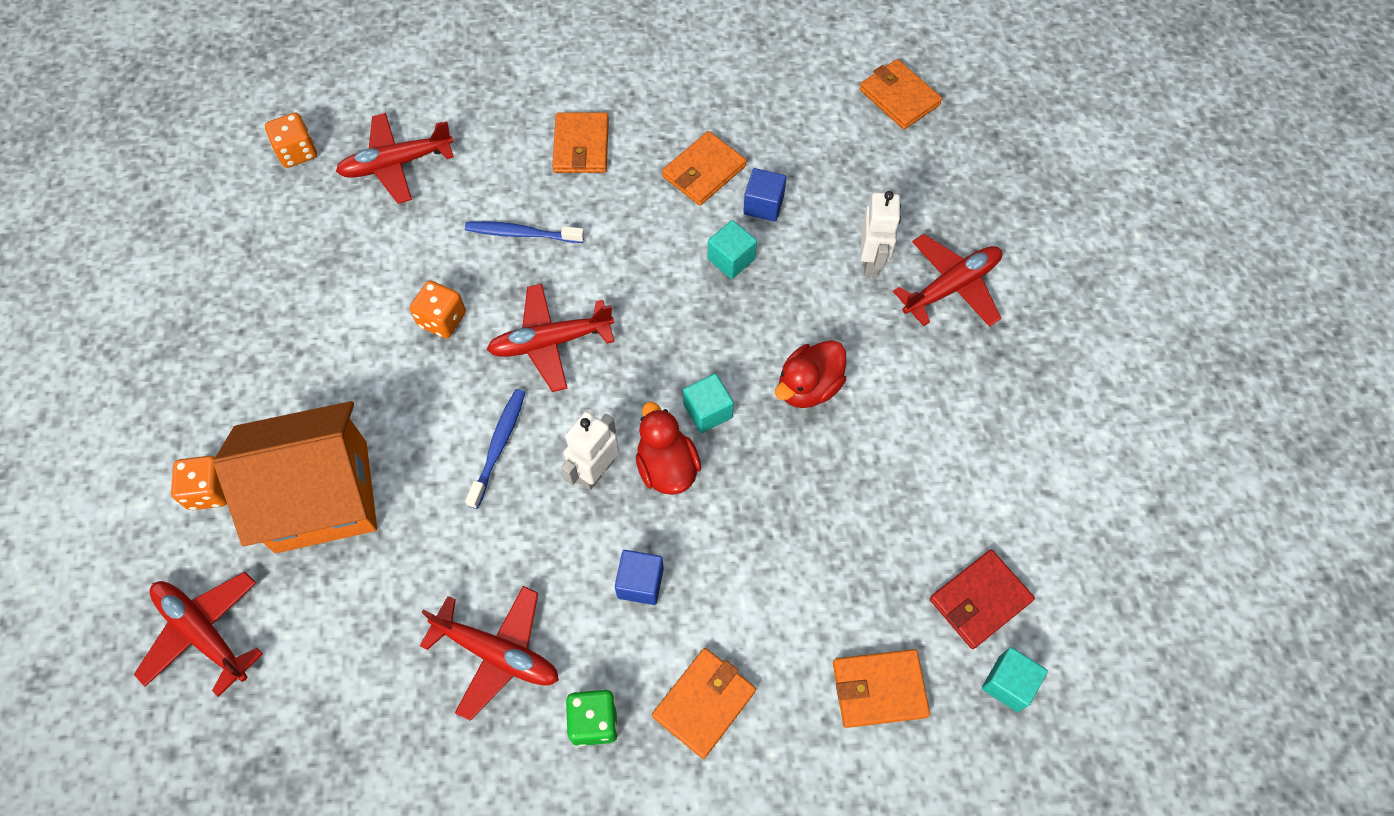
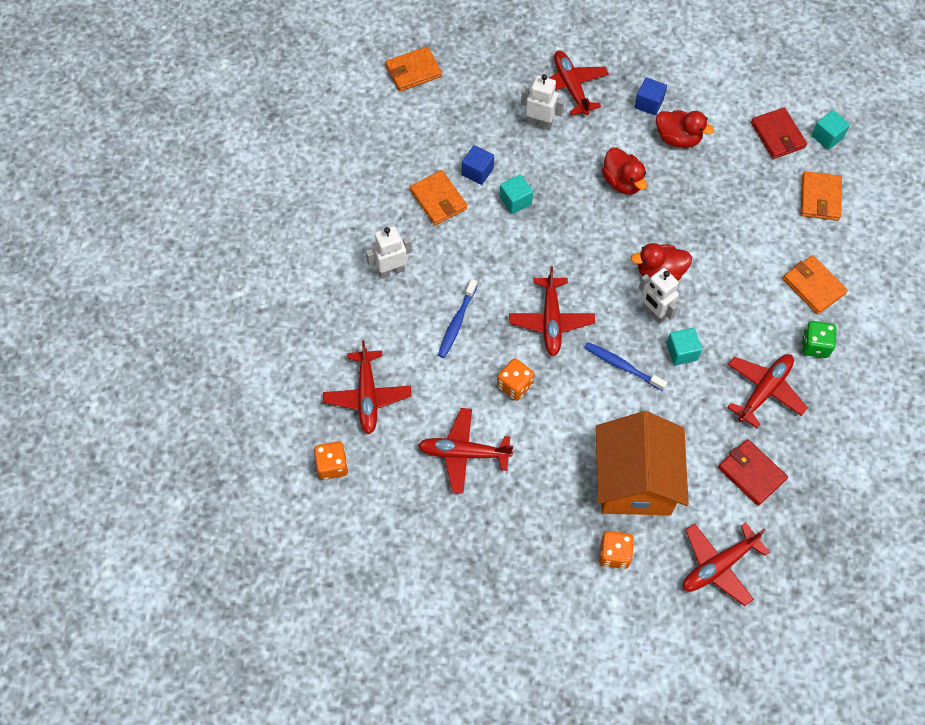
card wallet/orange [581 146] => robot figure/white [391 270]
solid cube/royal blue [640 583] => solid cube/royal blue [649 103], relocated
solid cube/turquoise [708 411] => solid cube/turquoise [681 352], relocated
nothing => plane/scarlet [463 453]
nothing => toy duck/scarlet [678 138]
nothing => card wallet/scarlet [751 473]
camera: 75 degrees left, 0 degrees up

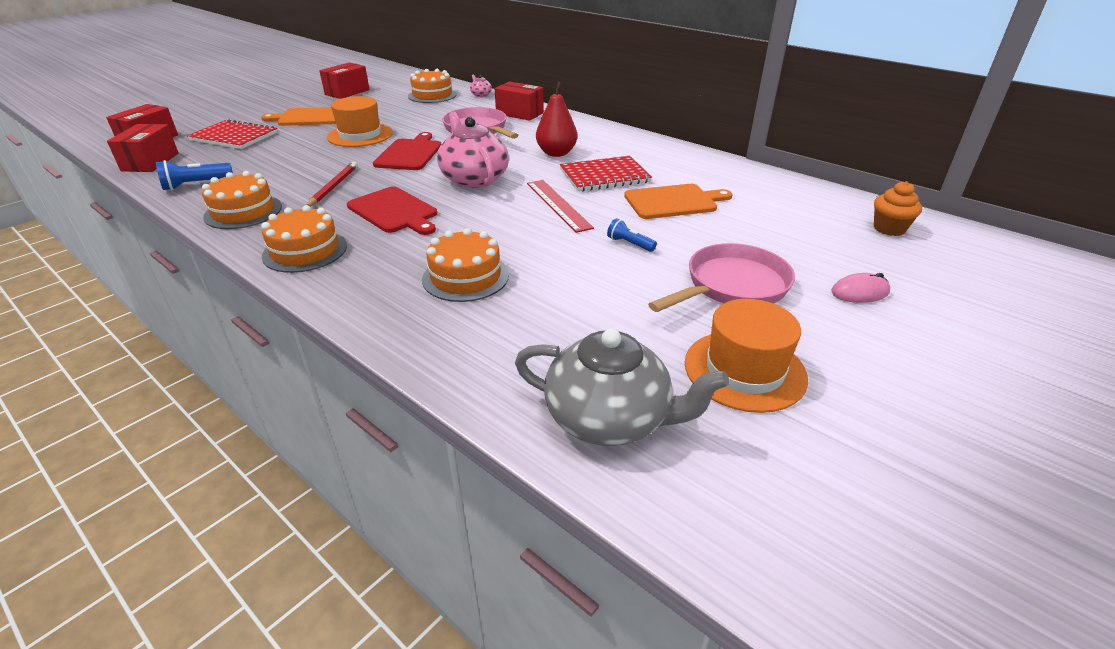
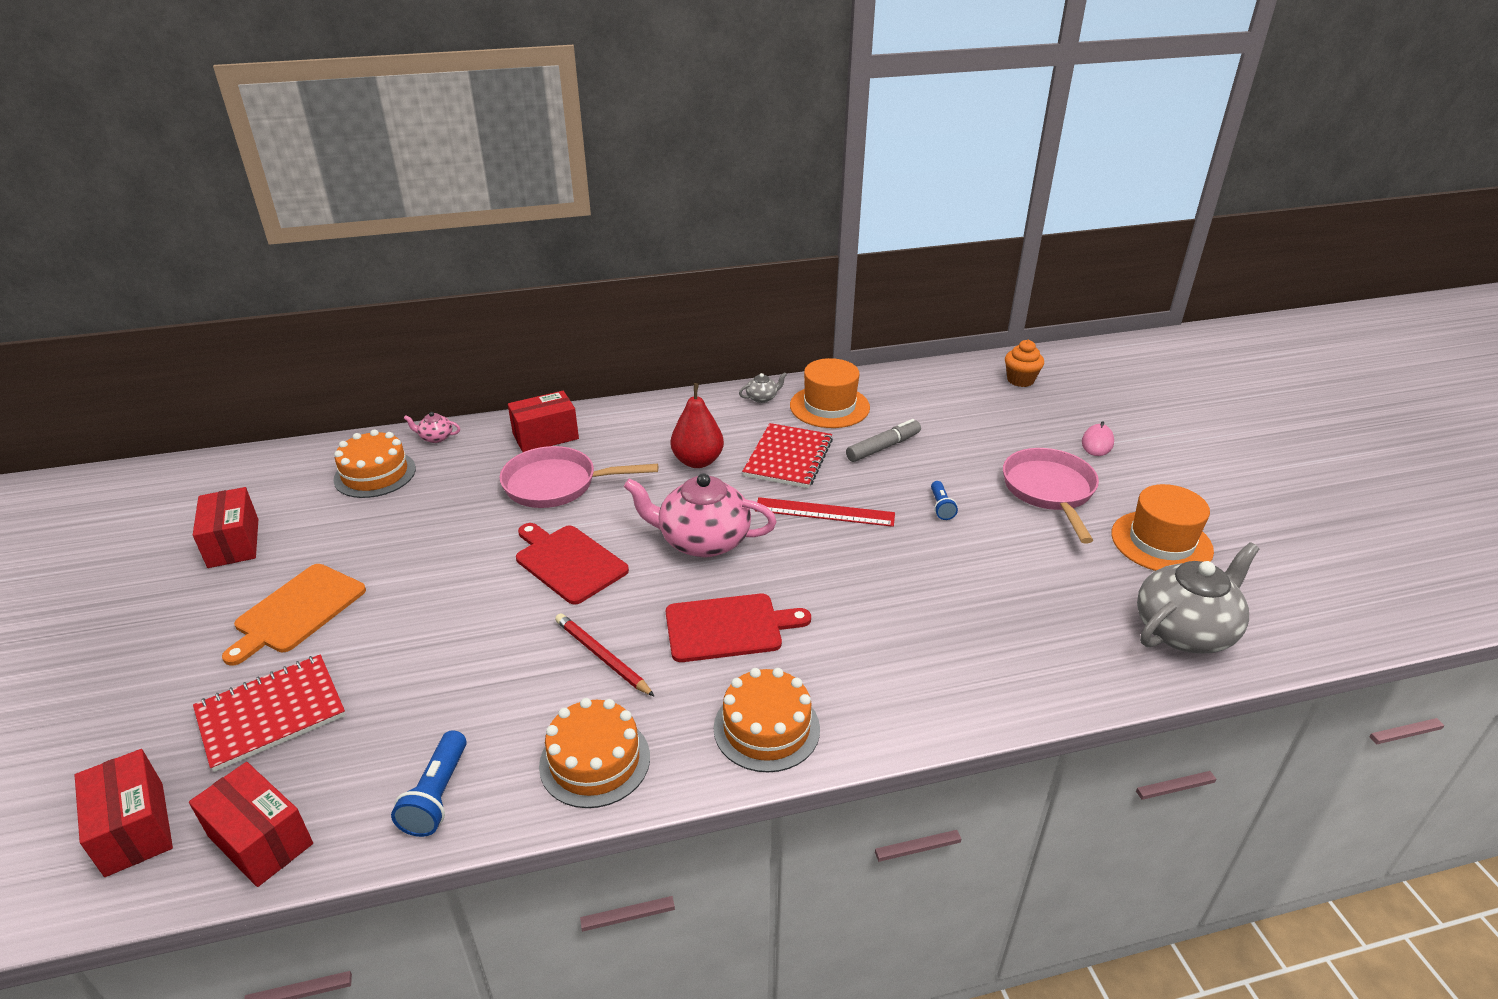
tall hat/orange [360 135] => tall hat/orange [829 406], relocated
cake/orange [465 277] => nothing
flashlight/royal blue [629 244] => flashlight/royal blue [941 507], 75 degrees counterclockwise
bread board/orange [673 202] => marker/gray [883 447]
nothing => teapot/gray [762 398]
camera: 55 degrees left, 0 degrees up

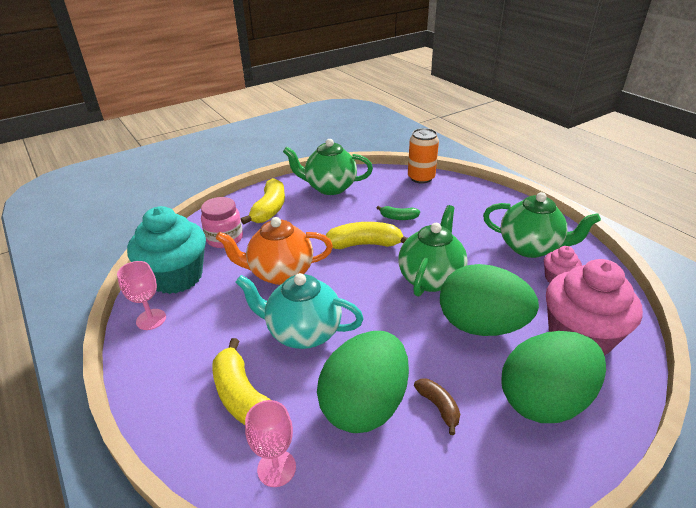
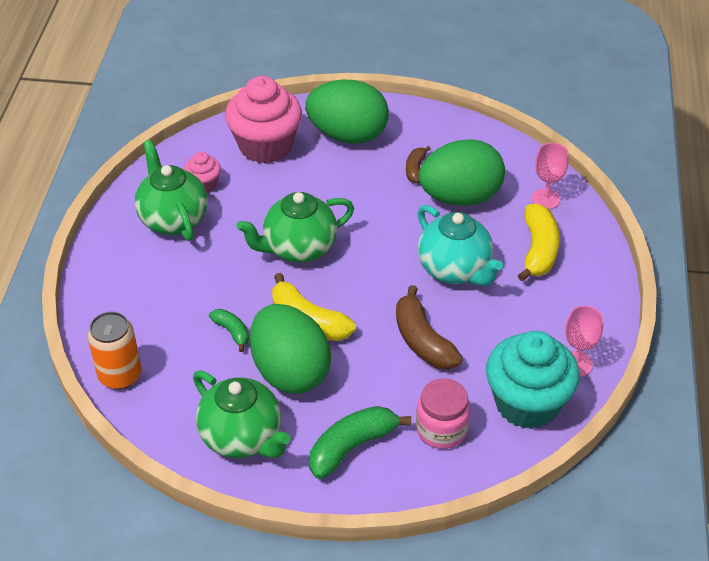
teapot/orange [280 273] => banana fruit/dark brown [423 341]
banana fruit/yellow [269 209] => banana fruit/leaf-green [351 447]
egg shape/leaf-green [481 325] => egg shape/leaf-green [290 371], relocated
camera: 140 degrees left, 10 degrees up

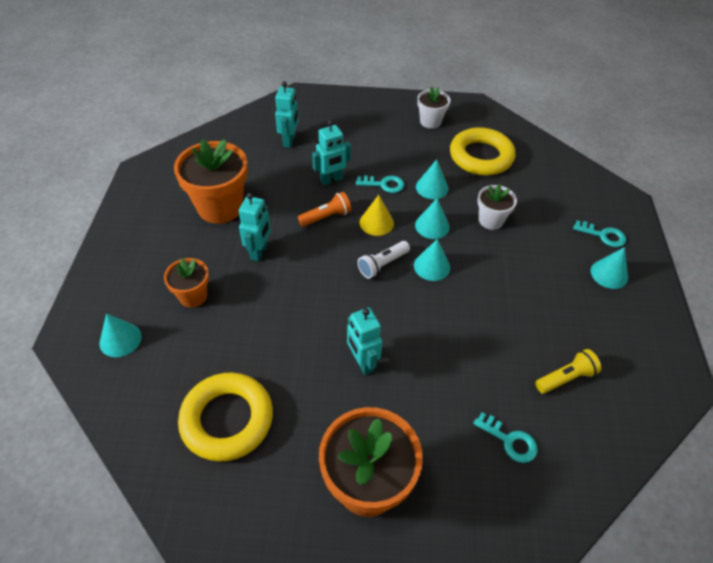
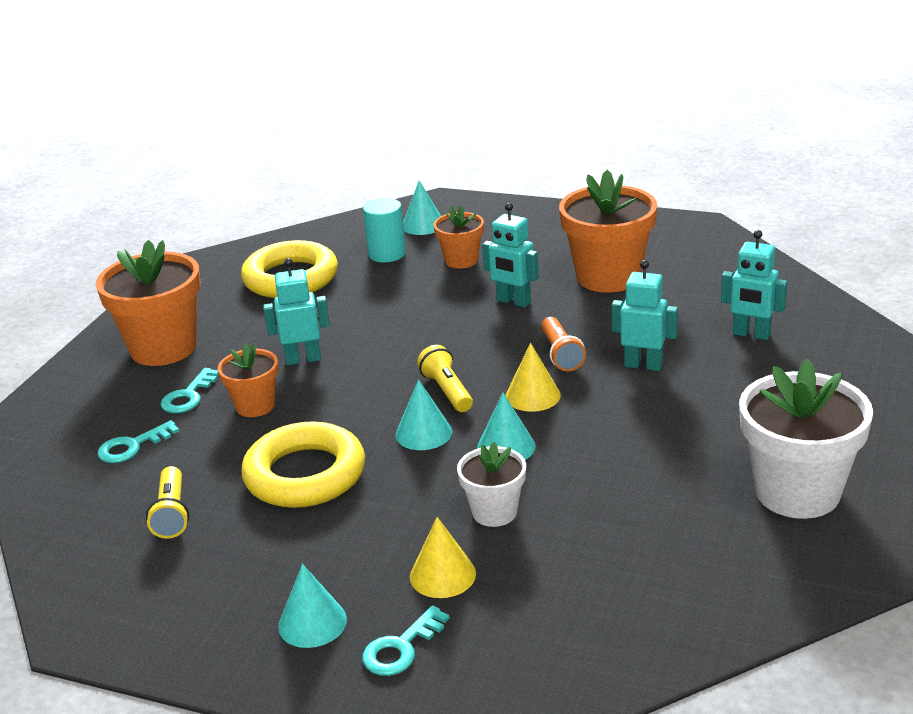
robot figure/turquoise [331 180] => robot figure/turquoise [643 365], 120 degrees clockwise
latchkey/turquoise [384 184] => latchkey/turquoise [188 396], relocated
flashlight/white [382 265] => flashlight/yellow [447 391]
solid cone/turquoise [432 187] => nothing
flower pot/white [430 122] => flower pot/white [797 492], x1.82
hoop/yellow [481 156] => hoop/yellow [305 474], relocated
nothing => flower pot/orange [255 406]
nothing => solid cylinder/turquoise [387 254]
nothing => solid cone/yellow [442 575]
camera: 110 degrees right, 20 degrees down

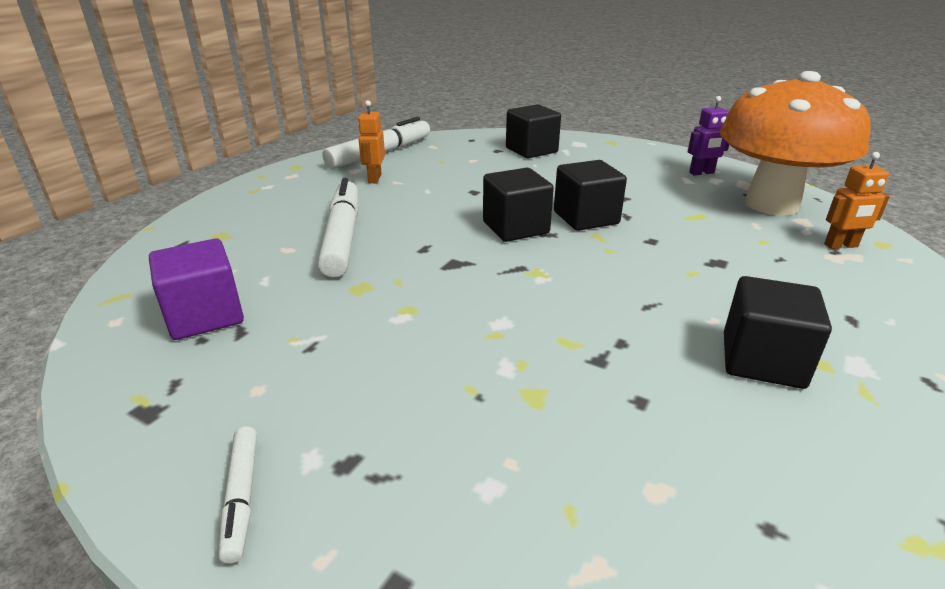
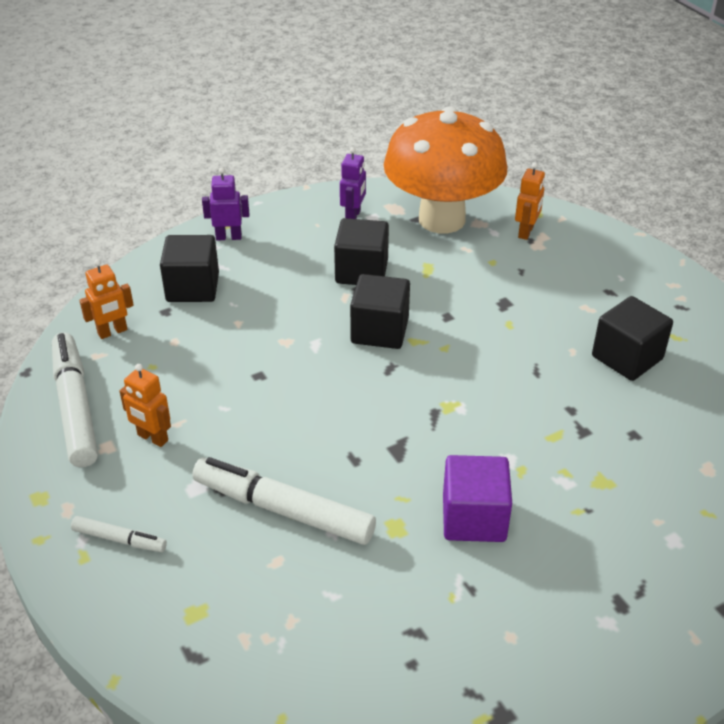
solid cube/purple [205 316] => solid cube/purple [474 518], relocated
marker/white [242 497] => marker/white [119 539], relocated
solid cube/black [515 228] => solid cube/black [361 271], relocated
nothing => robot figure/orange [112 332]
nothing => robot figure/purple [228 237]
camera: 60 degrees left, 10 degrees up

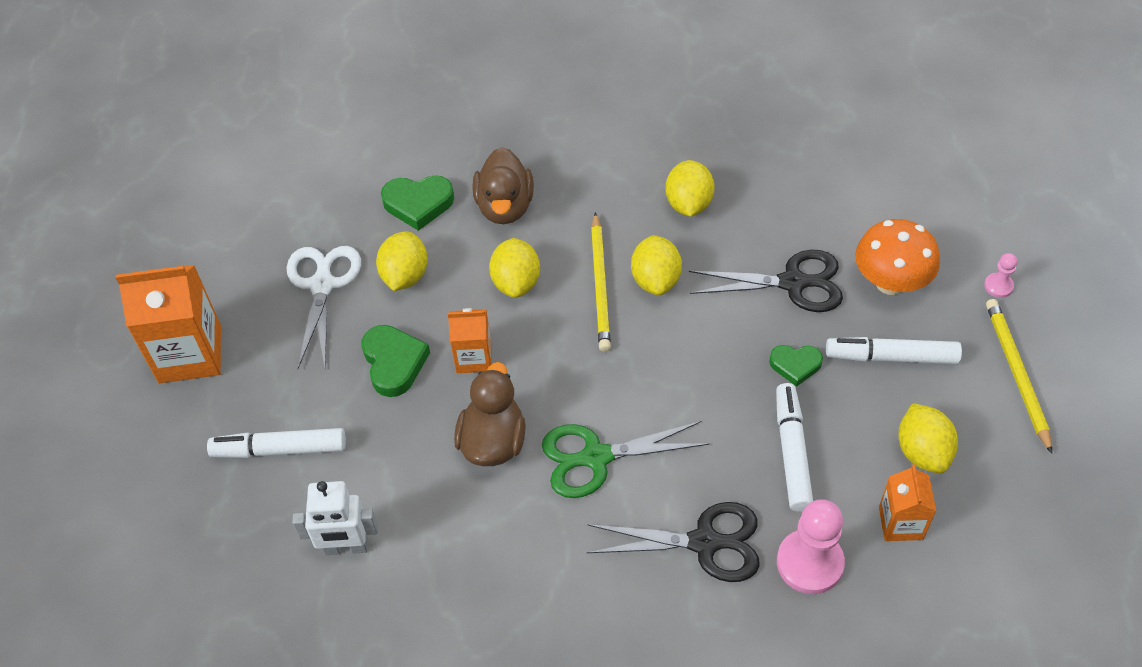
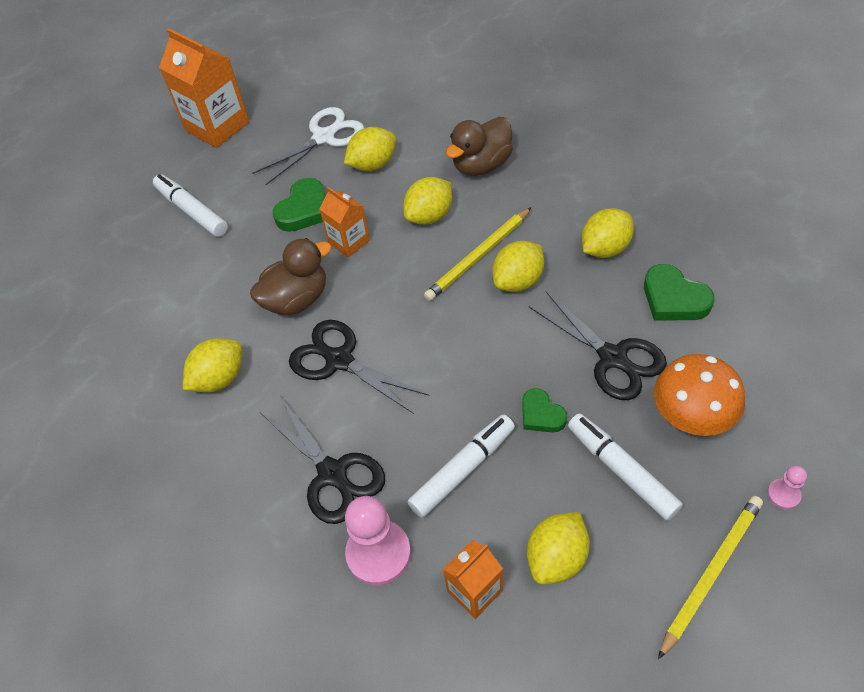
robot figure/white [346 547] => nothing
love heart/leaf-green [418 204] => love heart/leaf-green [674 299], relocated
shears/leaf-green [596 457] => shears/black [339 360]
nothing => lemon/yellow [219 378]
camera: 50 degrees right, 0 degrees up

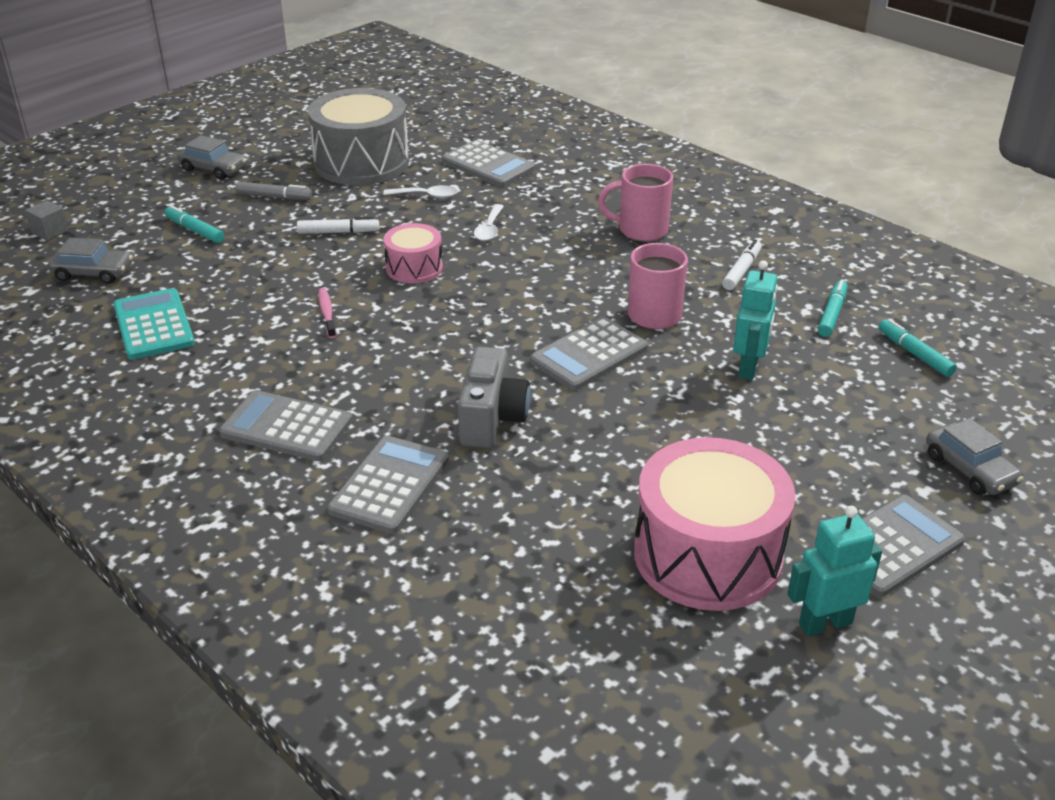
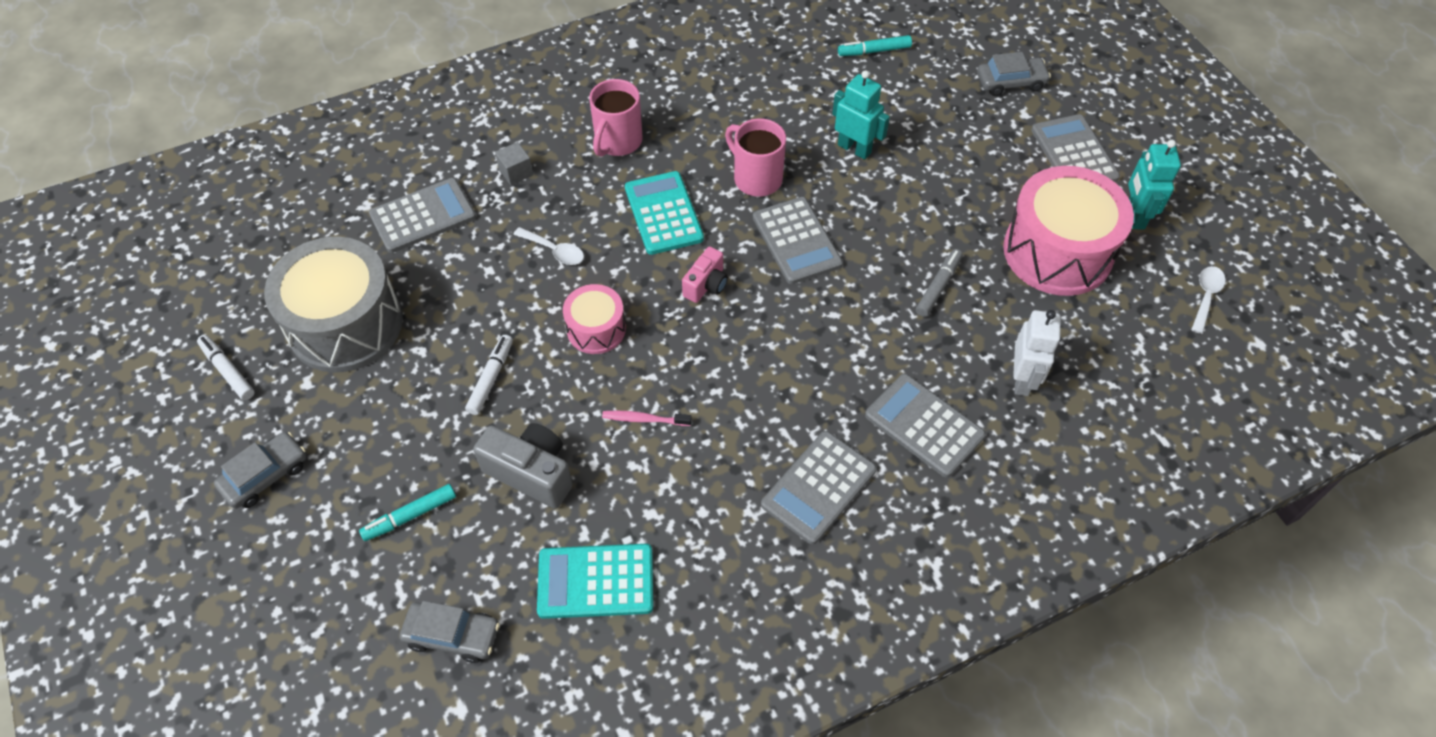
solid cube/gray [50 231] => solid cube/gray [516 172], relocated
toy car/gray [93 273] => toy car/gray [452 635], 75 degrees clockwise
marker/gray [274 197] => marker/gray [938 286], relocated
spoon/white [426 196] => spoon/white [1206 296], relocated
camera/gray [492 419] => camera/gray [531 473], relocated
marker/white [742 271] => marker/white [228 371], relocated
marker/turquoise [832 314] => nothing
nothing => pocket calculator/turquoise [663 213]
nothing => camera/rosy [706 285]
nothing => robot figure/white [1022 379]
camera: 70 degrees left, 20 degrees up

